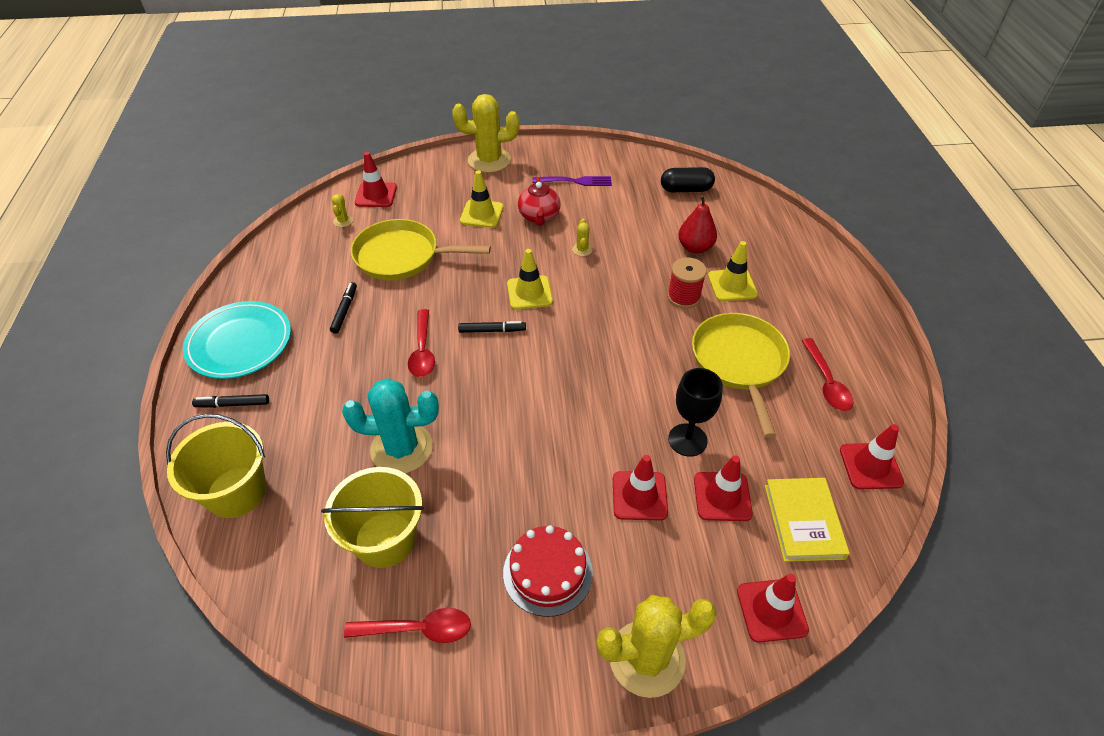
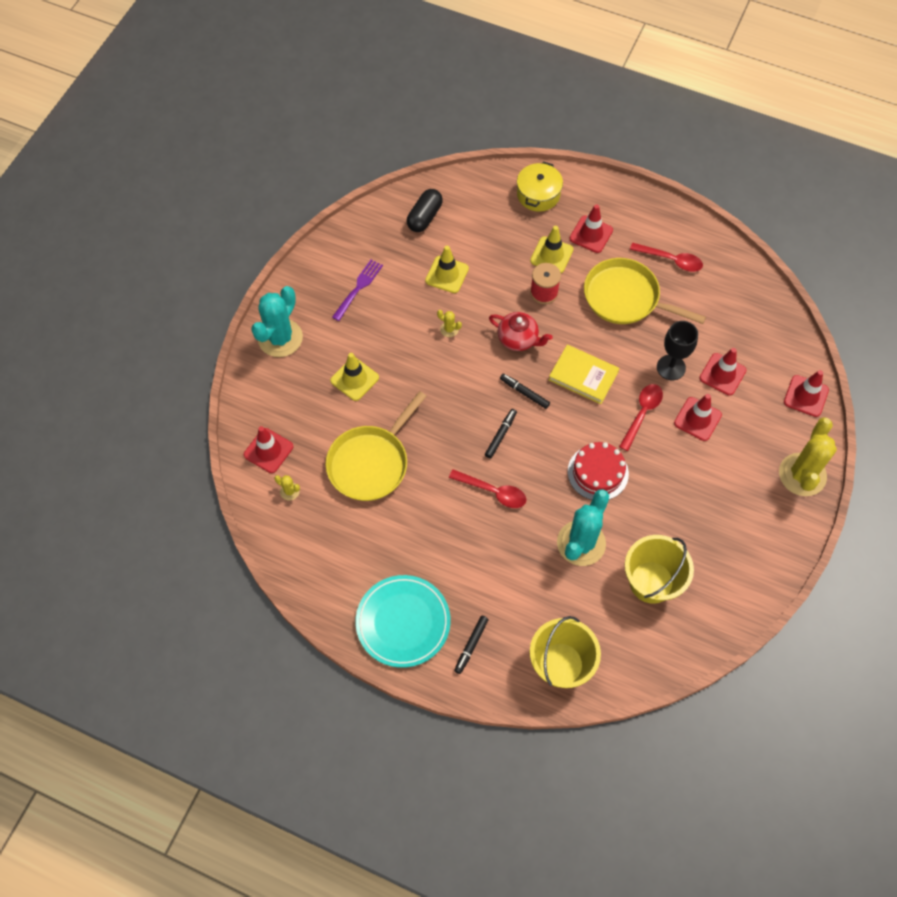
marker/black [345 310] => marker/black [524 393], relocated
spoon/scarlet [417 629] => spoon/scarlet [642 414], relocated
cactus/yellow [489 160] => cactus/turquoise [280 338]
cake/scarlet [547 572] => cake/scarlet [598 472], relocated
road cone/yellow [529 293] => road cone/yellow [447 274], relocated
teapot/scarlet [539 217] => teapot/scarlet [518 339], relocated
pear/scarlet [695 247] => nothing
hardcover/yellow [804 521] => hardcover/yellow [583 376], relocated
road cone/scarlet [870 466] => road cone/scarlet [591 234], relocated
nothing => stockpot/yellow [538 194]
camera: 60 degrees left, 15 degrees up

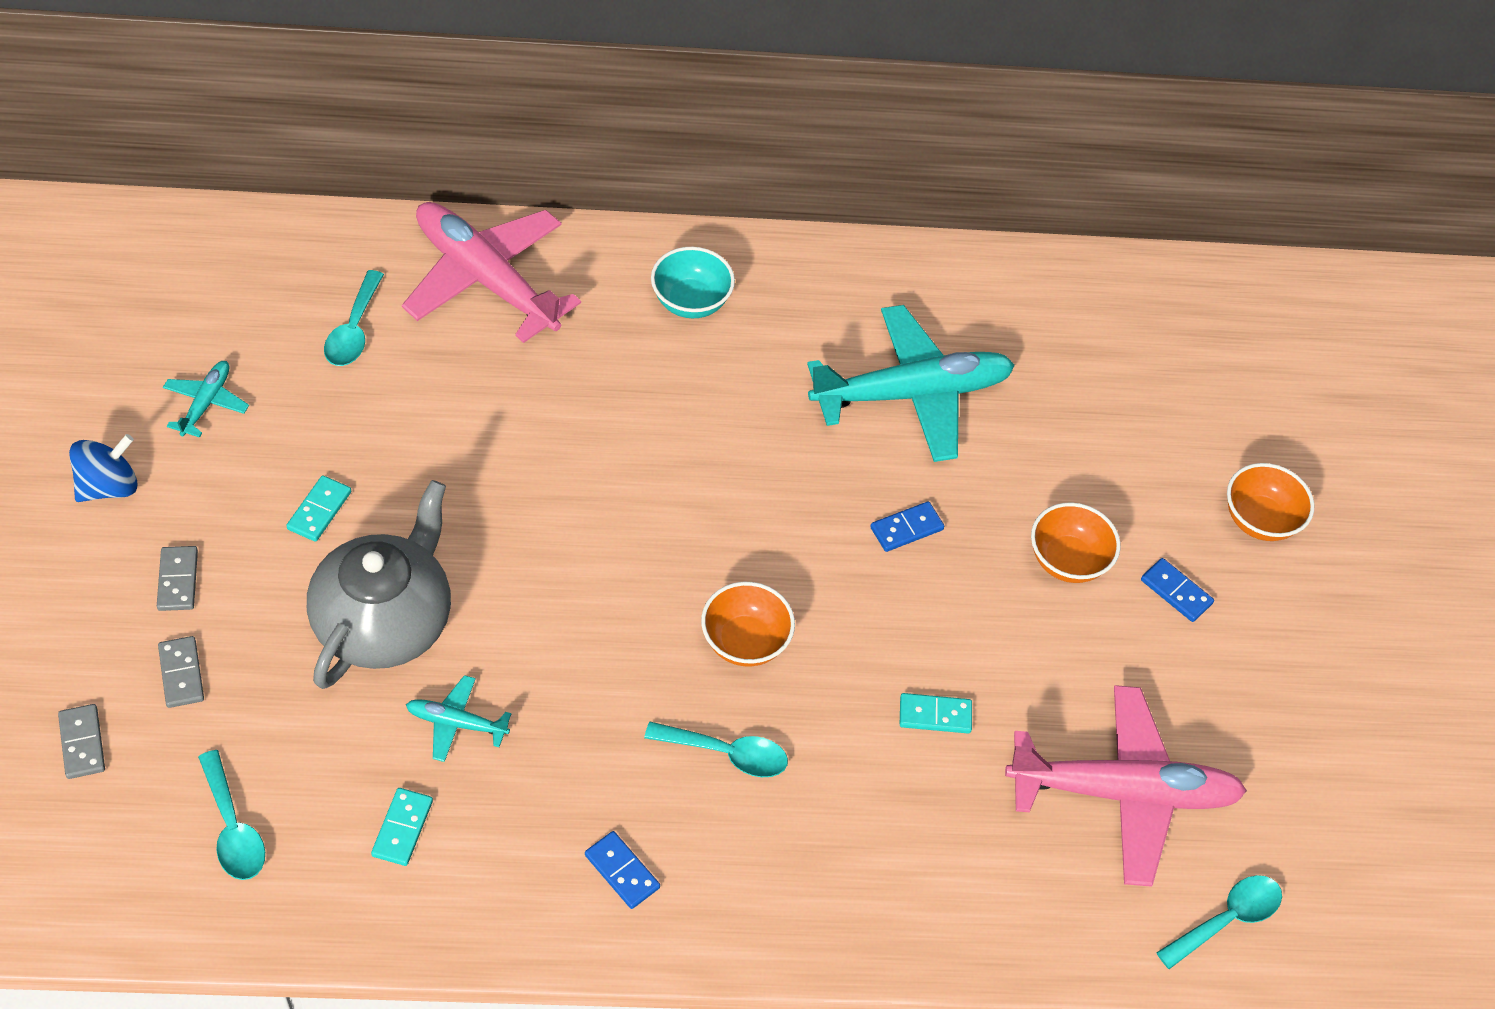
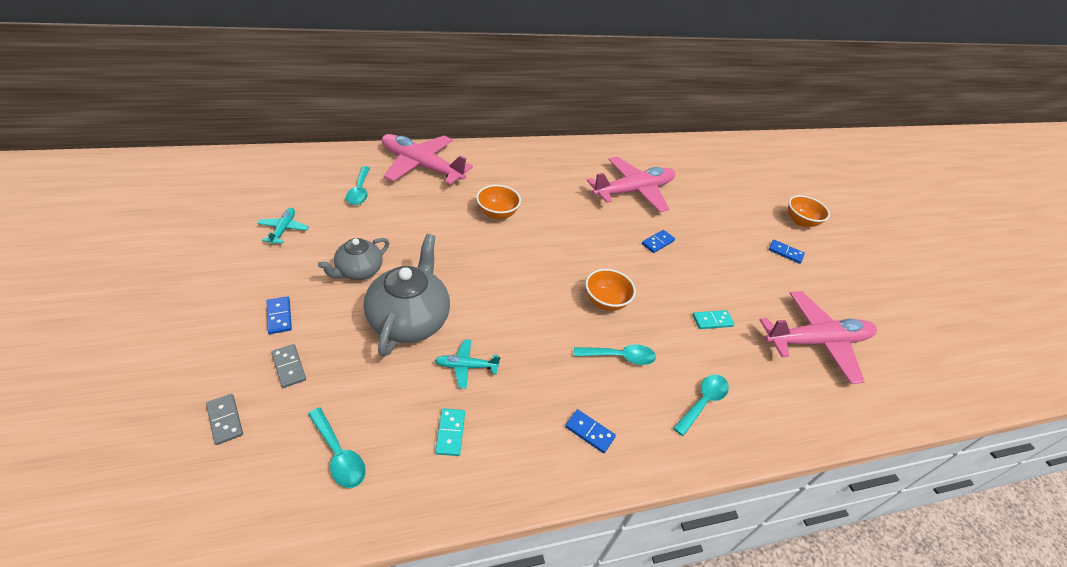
toy top/royal blue [109 486] => nothing
domino/gray [177 580] => domino/royal blue [279 316]
domino/turquoise [319 510] => teapot/gray [358 271]
deep dish/turquoise [691 302] => nothing
plane/turquoise [910 394] => plane/rosy [633 191]
deep dish/orange [1067 561] => deep dish/orange [497 213], relocated
spoon/turquoise [1227 919] => spoon/turquoise [703 402], relocated
camera: 15 degrees left, 10 degrees down

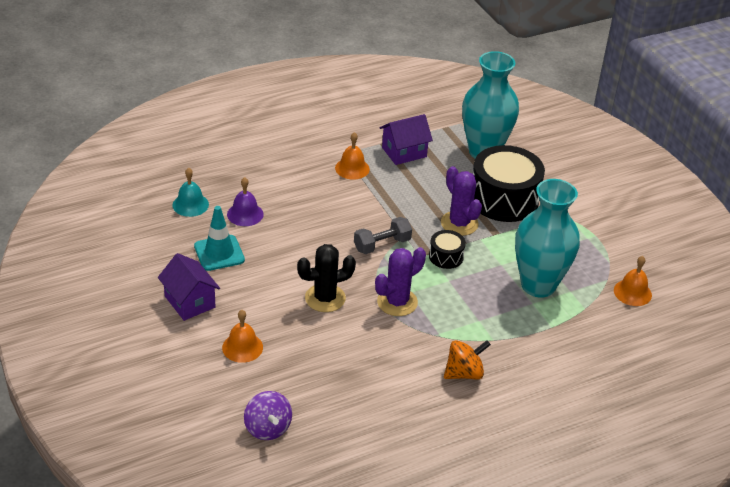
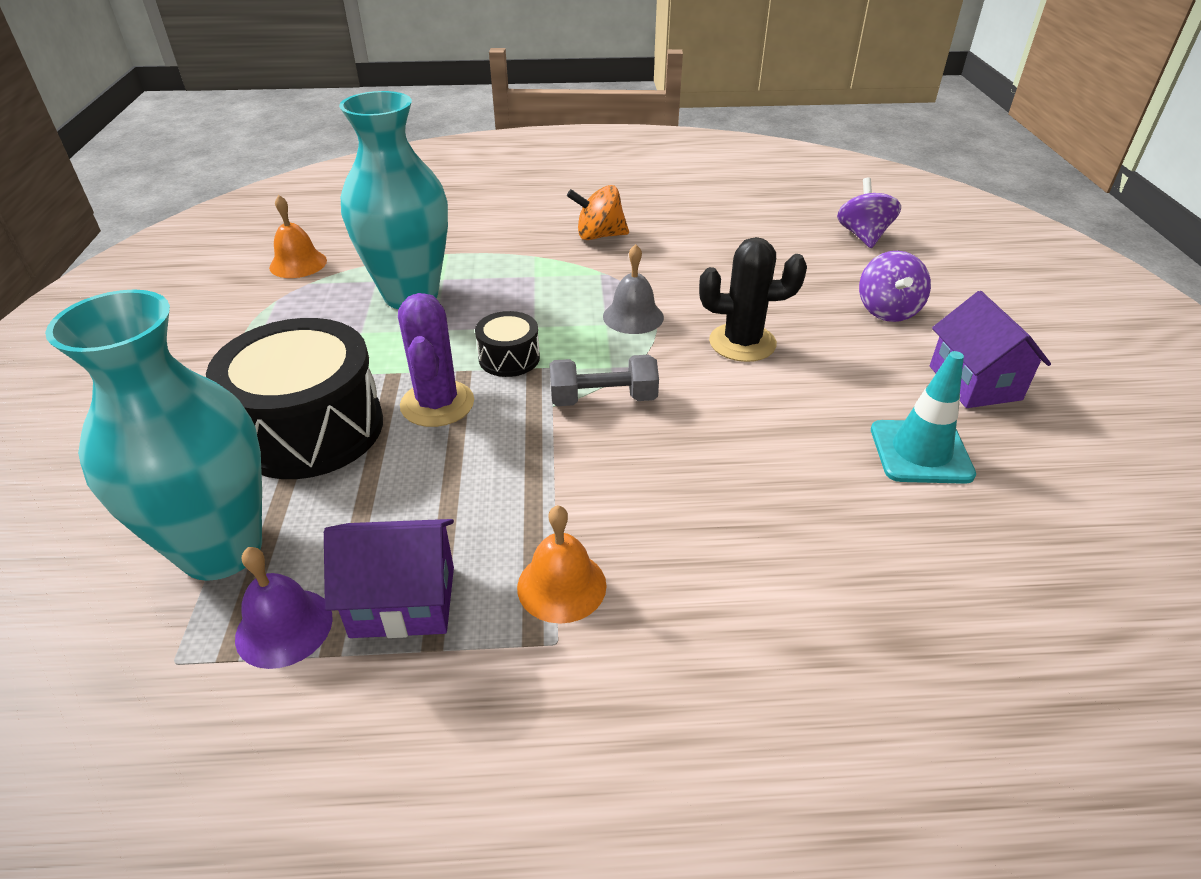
school bell/turquoise [190 204] => nothing
school bell/orange [242 347] => toy top/purple [887 311]
school bell/purple [245 214] => school bell/purple [284 627], relocated
cactus/purple [397 302] => school bell/gray [633 316]
camera: 155 degrees left, 0 degrees up

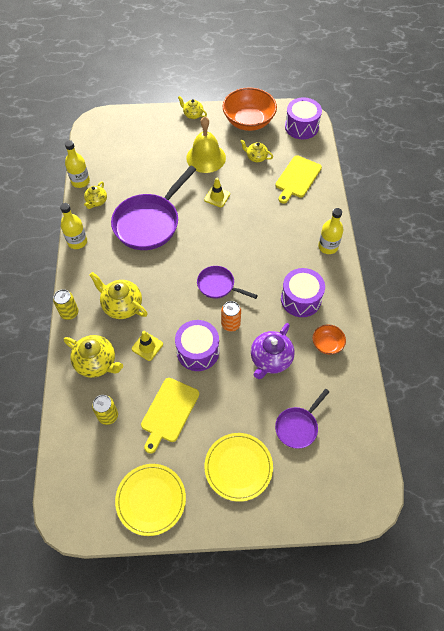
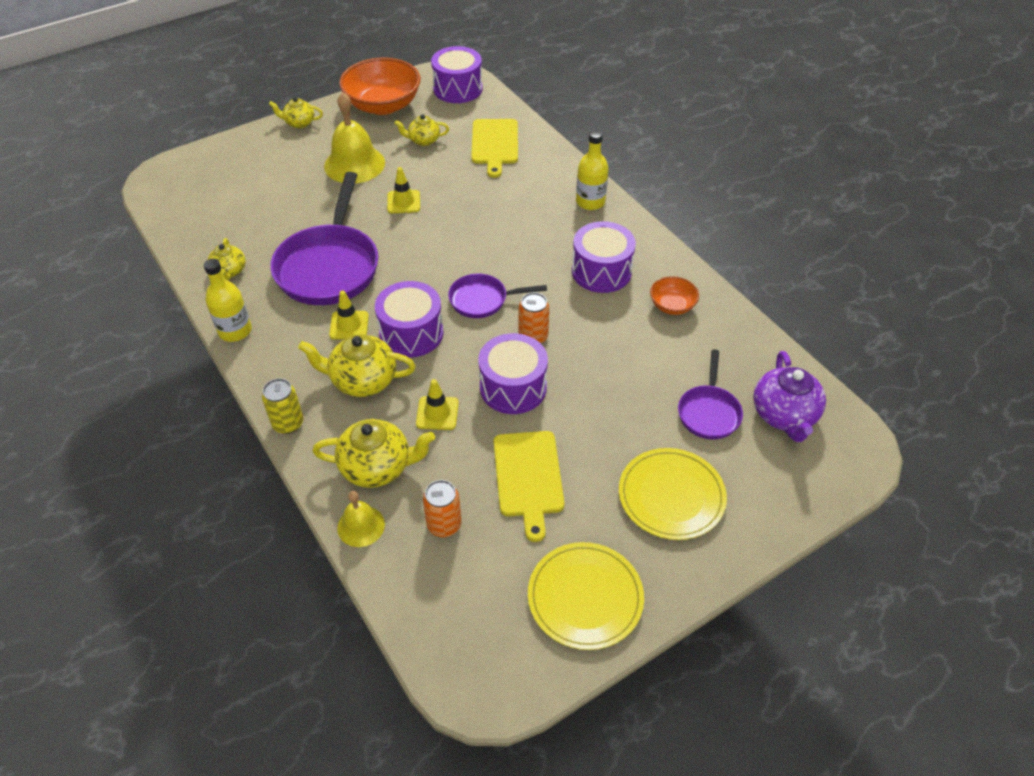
flask/yellow [80 181] => nothing
tin/yellow [108 416] => tin/orange [444 525]
teapot/purple [270 359] => teapot/purple [784 415], relocated
nothing => road cone/yellow [349 325]
nothing => school bell/yellow [361 526]
nothing => snare drum/purple [411 333]
camera: 30 degrees left, 10 degrees down

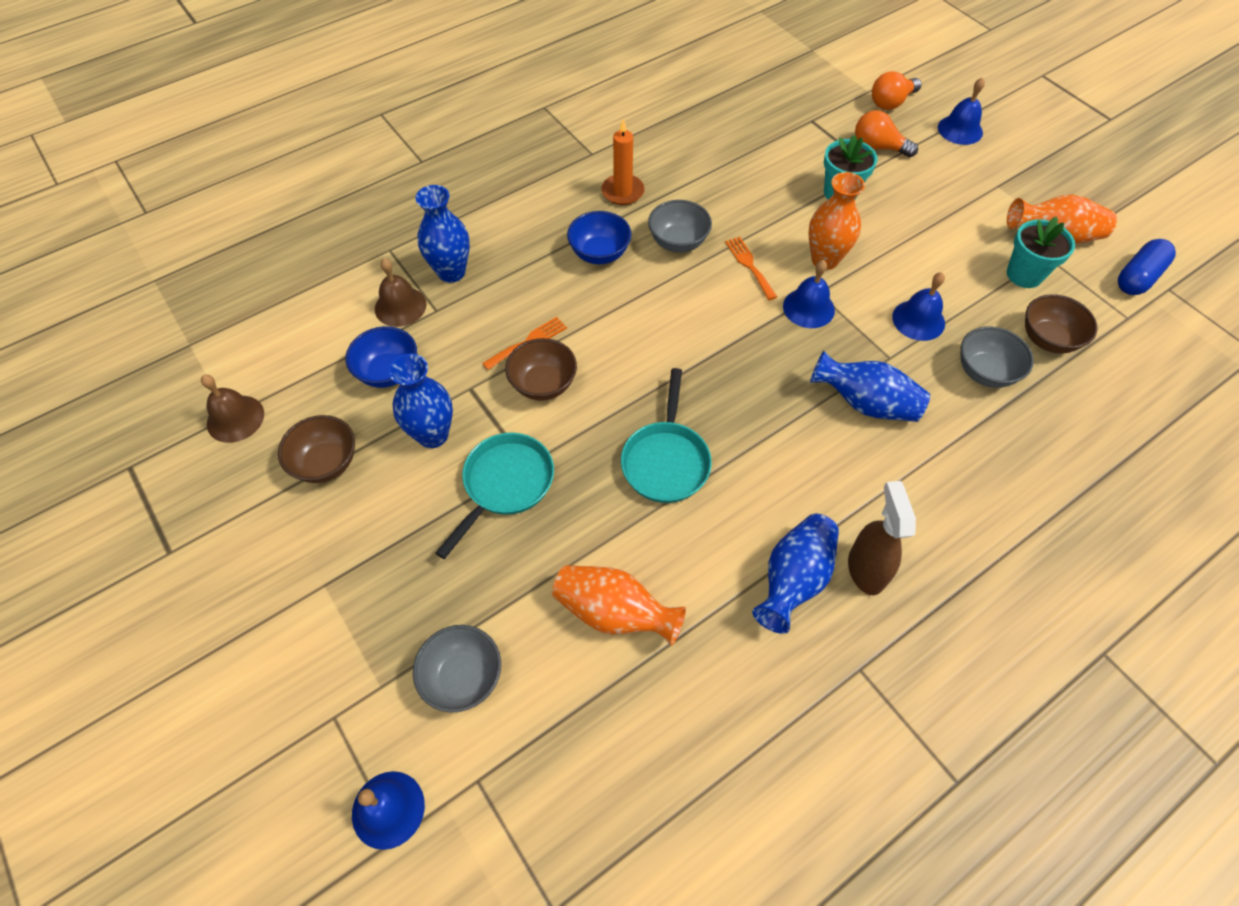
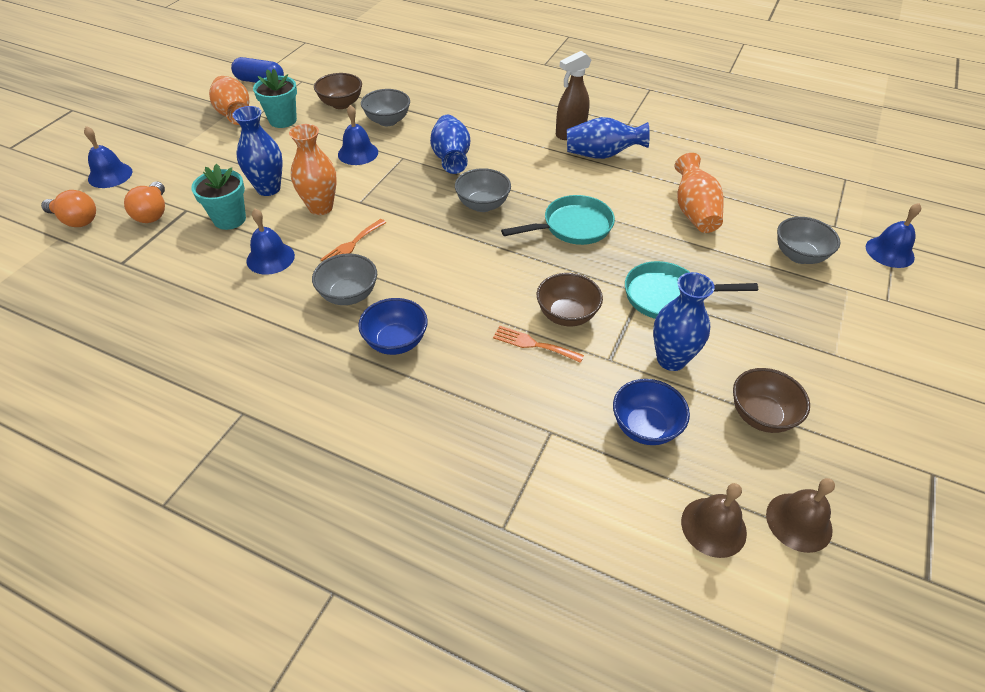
school bell/dark brown [400 306] => school bell/dark brown [713 527], relocated
flower vase/royal blue [451 272] => flower vase/royal blue [268 189], relocated
candle/orange [623 192] => nothing
school bell/royal blue [808 308] => school bell/royal blue [270 258], relocated
nothing => deep dish/gray [482 205]
camera: 120 degrees left, 10 degrees down

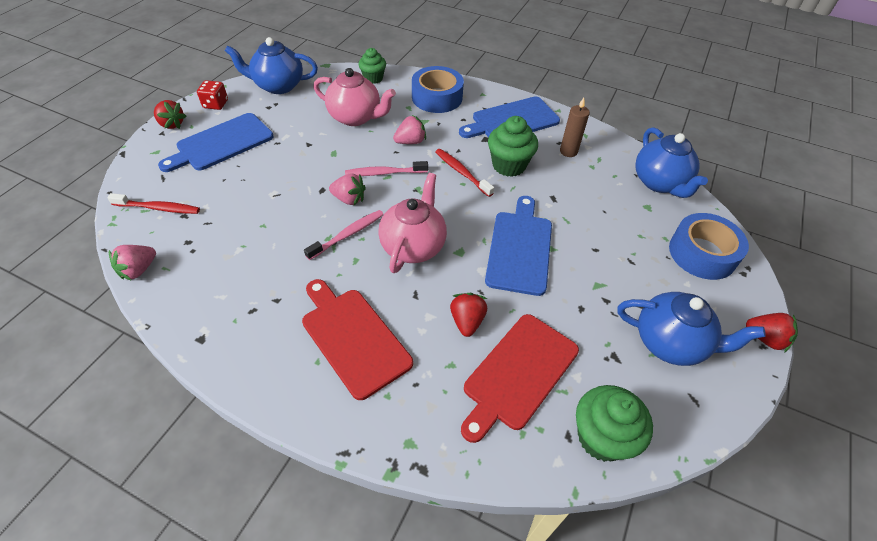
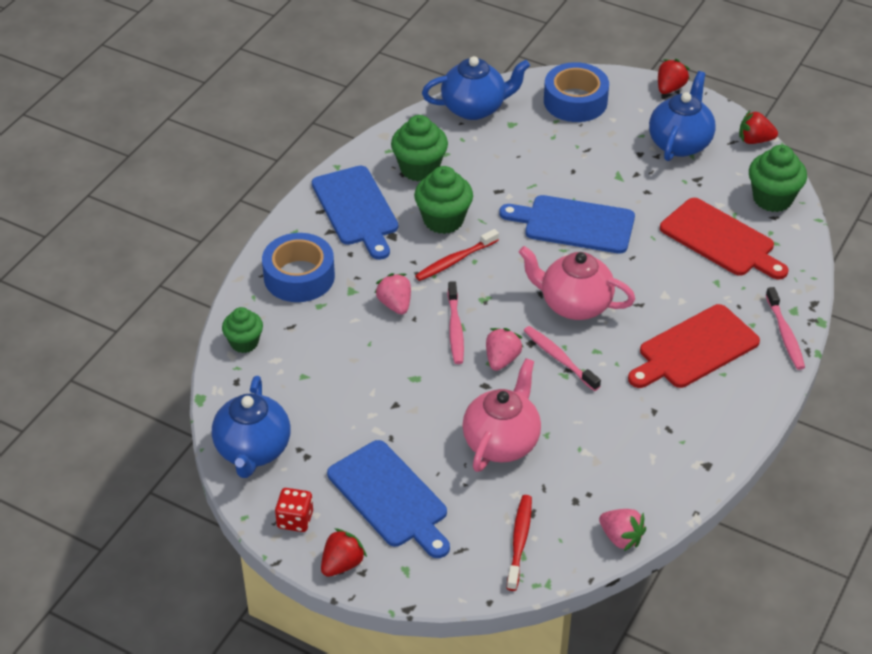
teapot/rosy [356 117] => teapot/rosy [501 442], relocated
strawberry/scarlet [467 321] => strawberry/scarlet [754 140], relocated
candle/dark brown [568 151] => cupcake/leaf-green [419 168]
nothing => tooth brush/rosy [785 334]
camera: 85 degrees left, 5 degrees down

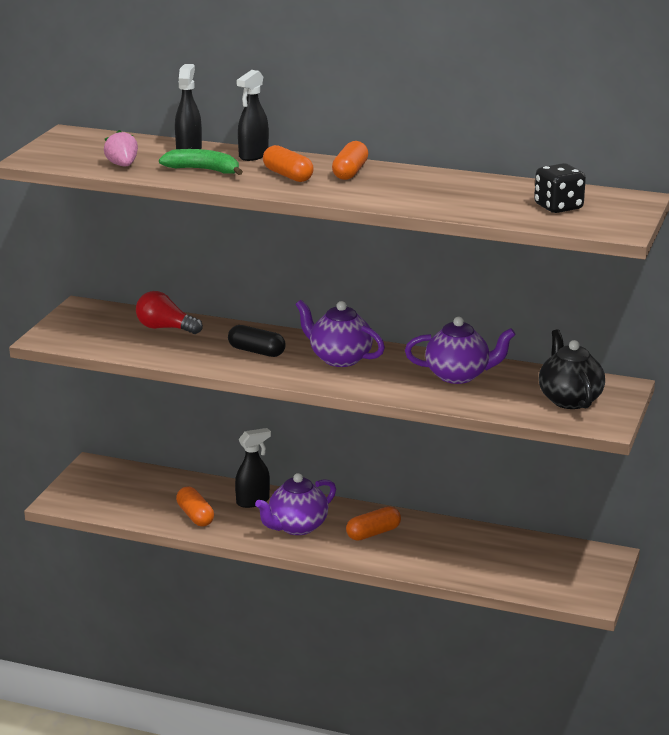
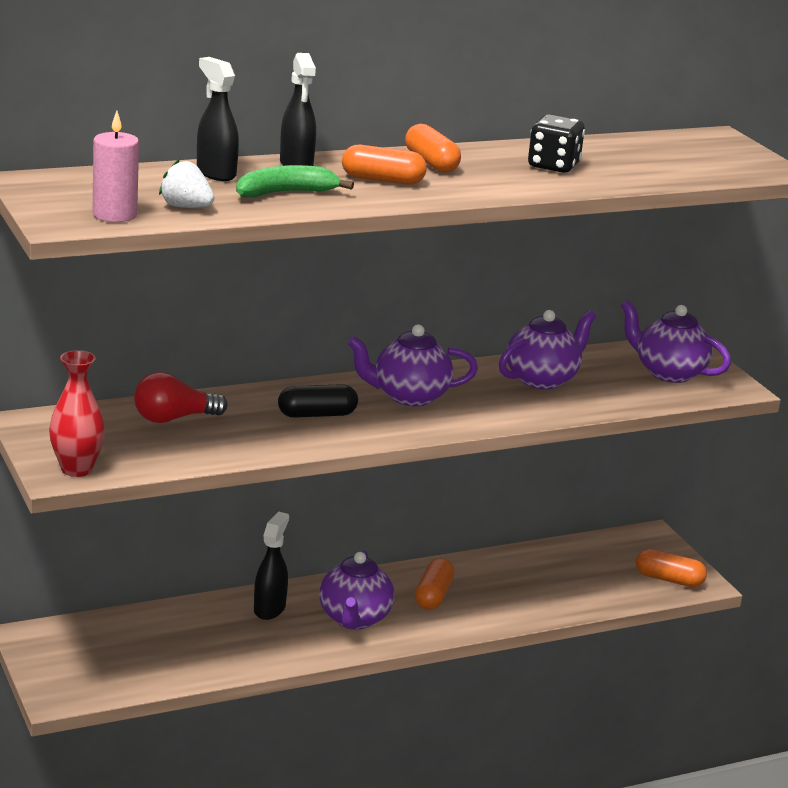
strawberry/rosy [122 165] => strawberry/white [185 207]
pill shape/orange [195 516] => pill shape/orange [669 579], relocated
game die/black [558 207] => game die/black [553 166], relocated
teapot/black [569 399] => teapot/purple [668 373]
nothing => flower vase/scarlet [76 469]
nothing => candle/rosy [114 215]
camera: 45 degrees left, 0 degrees up

